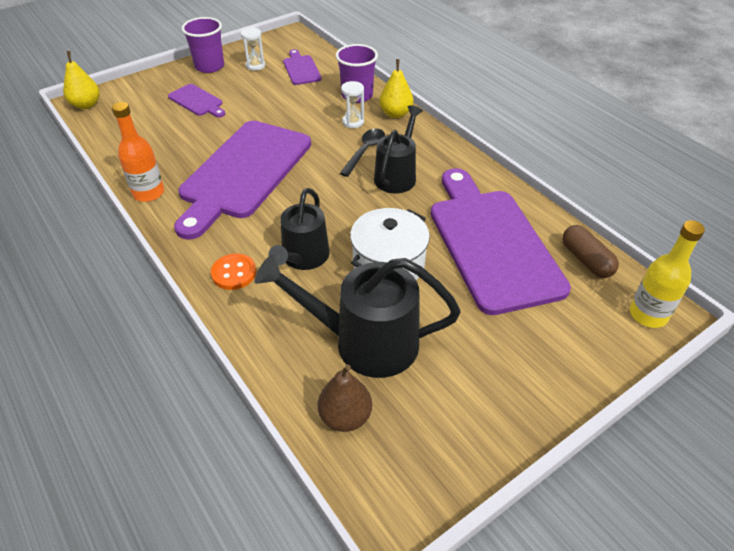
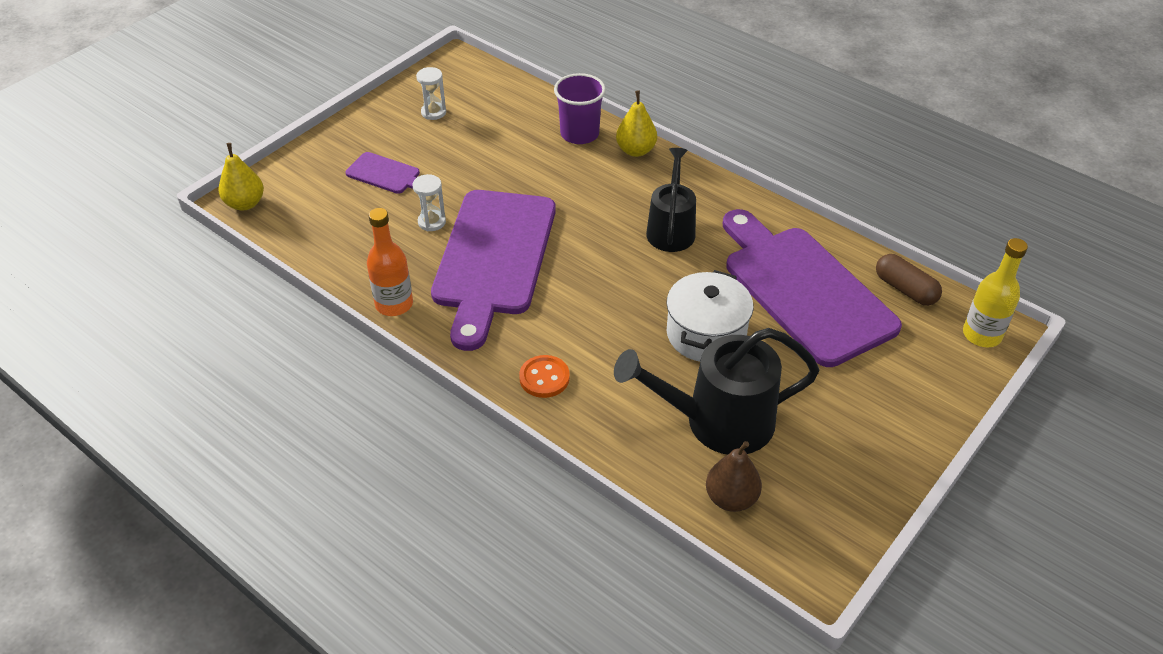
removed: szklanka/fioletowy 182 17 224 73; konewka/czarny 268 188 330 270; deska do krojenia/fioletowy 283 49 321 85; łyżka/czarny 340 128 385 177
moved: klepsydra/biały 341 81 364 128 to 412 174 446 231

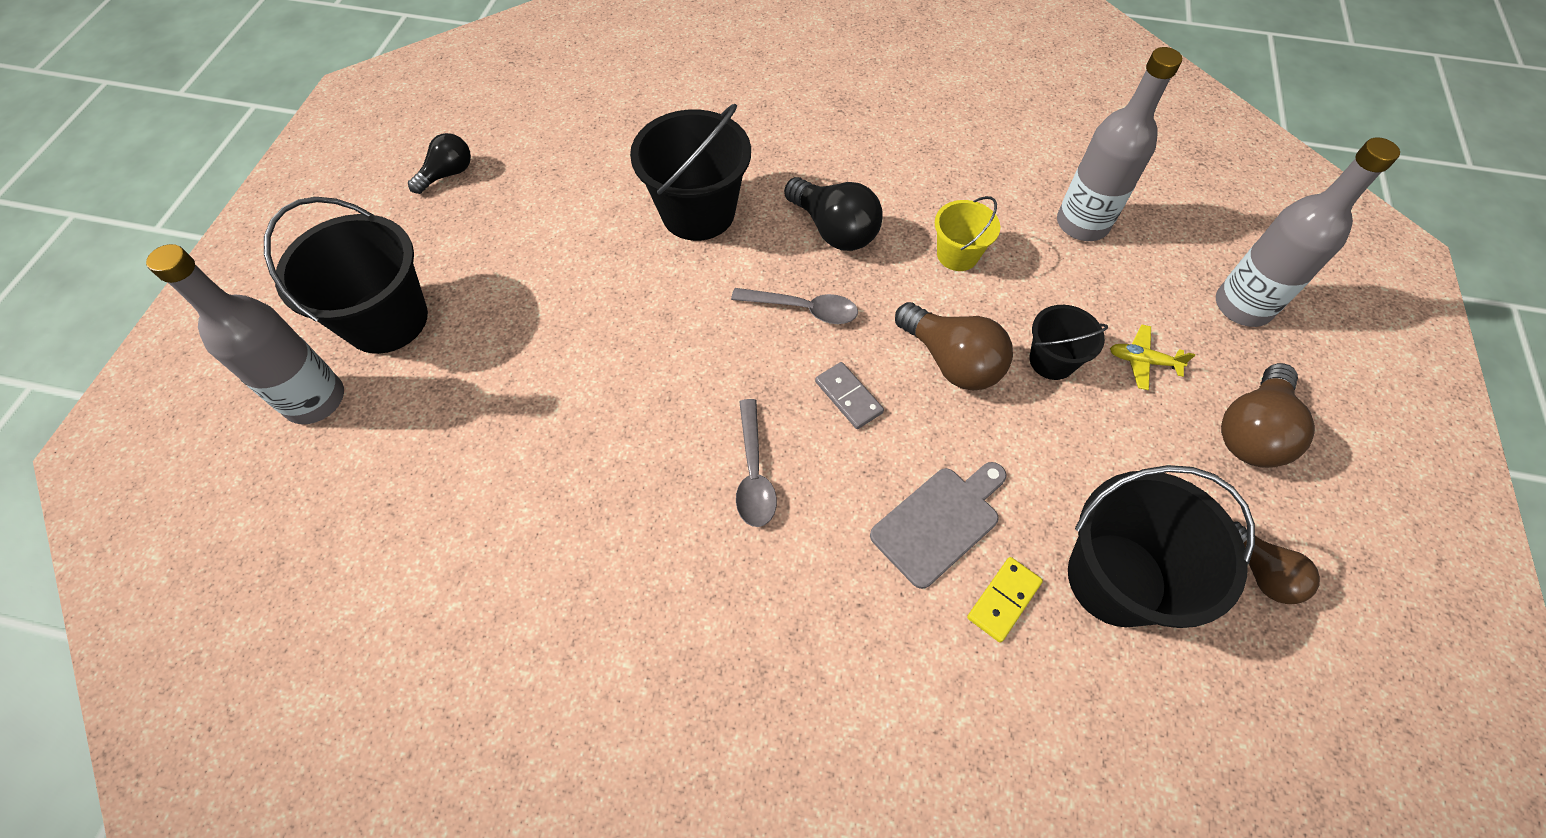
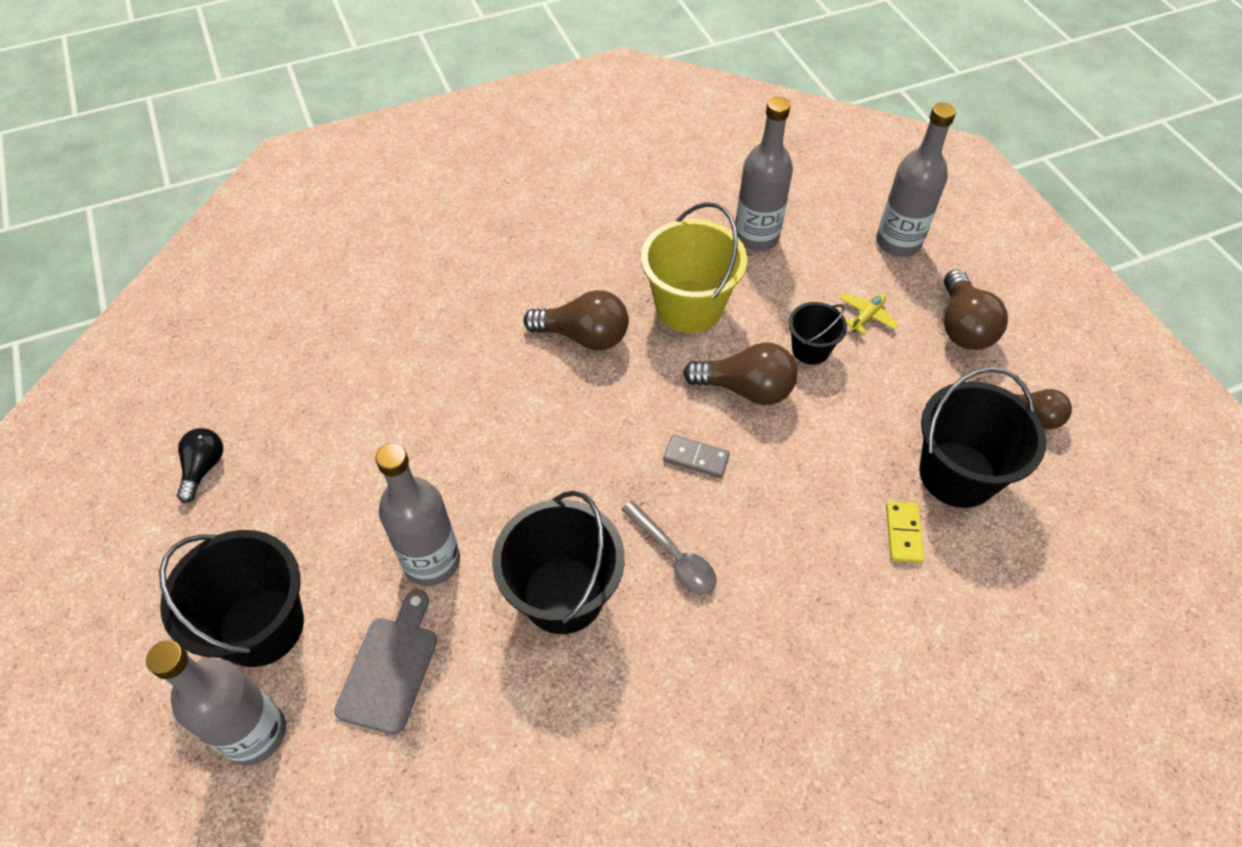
removed: łyżka/szary 731 288 858 324
added: butelka/szary 375 443 460 586
moved: wiadro/czarny 630 104 751 241 to 492 491 625 634; deska do krojenia/szary 870 462 1007 589 to 334 590 437 735
recoloured: żarówka/czarny 784 177 883 251 to żarówka/brązowy 524 290 629 350
turned: samolot/żółty 1110 325 1195 390 = 840 293 899 335 150 degrees clockwise
resized: wiadro/żółty 935 196 1000 271 = 641 202 748 333 x1.84

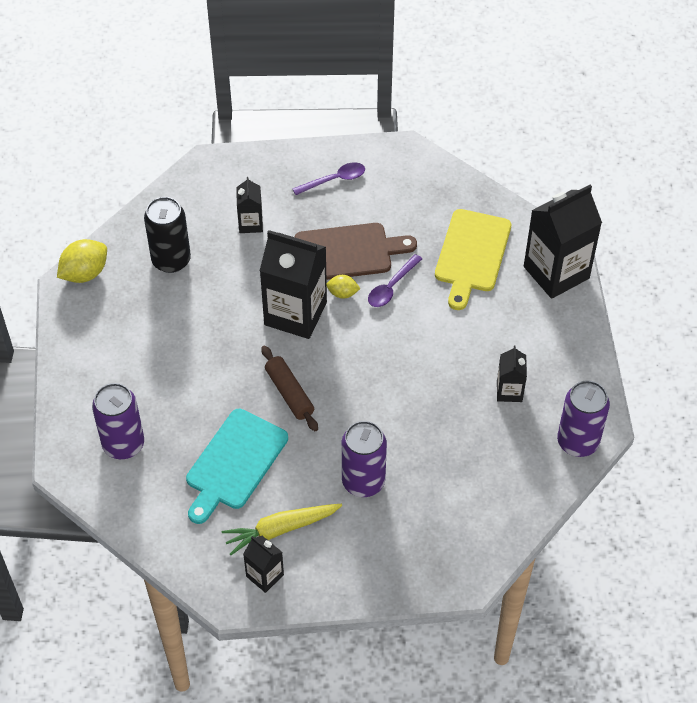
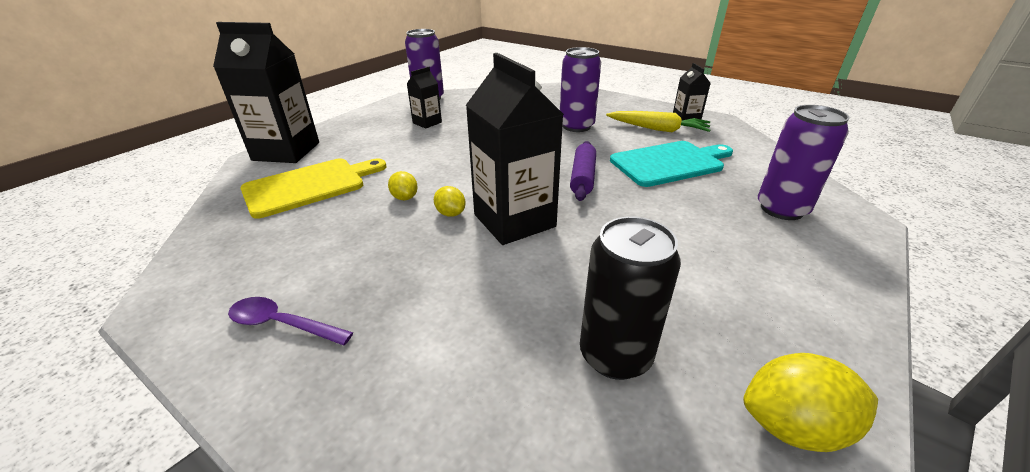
removed: karton mleka/czarny 236 177 263 233; deska do krojenia/brązowy 295 223 417 280
replaced: łyżka/fioletowy 368 254 422 307 to cytryna/żółty 388 171 418 200
recoloured: wałek do ciasta/brązowy 261 346 318 431 to wałek do ciasta/fioletowy 570 141 596 201

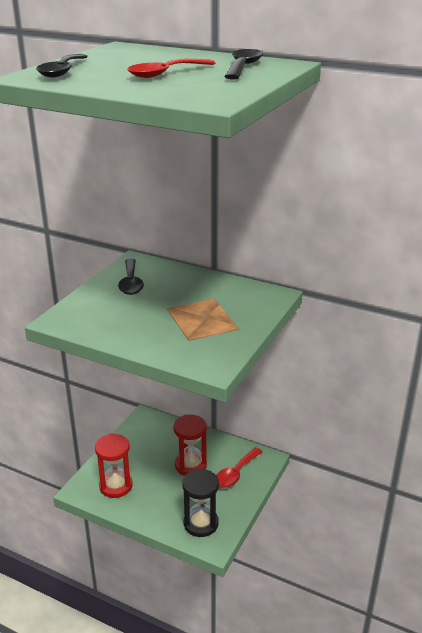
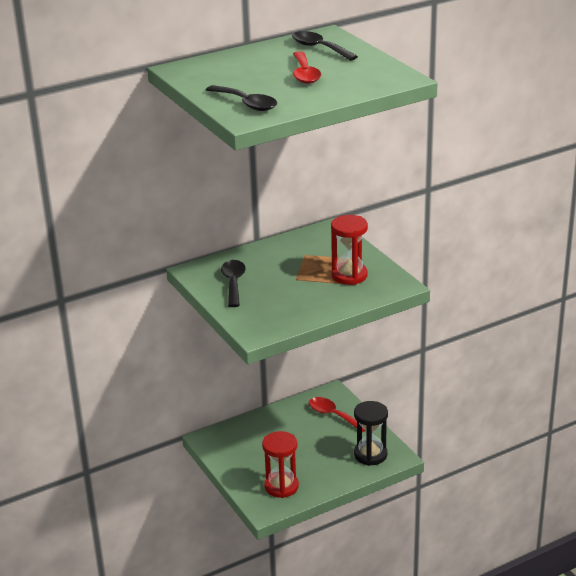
moved: klepsydra/czerwony 173 415 207 476 to 331 215 368 285
turned: łyżka/czarny 118 259 144 295 = 221 260 246 307 120 degrees counterclockwise; łyżka/czerwony 216 447 263 488 = 309 397 365 432 150 degrees clockwise

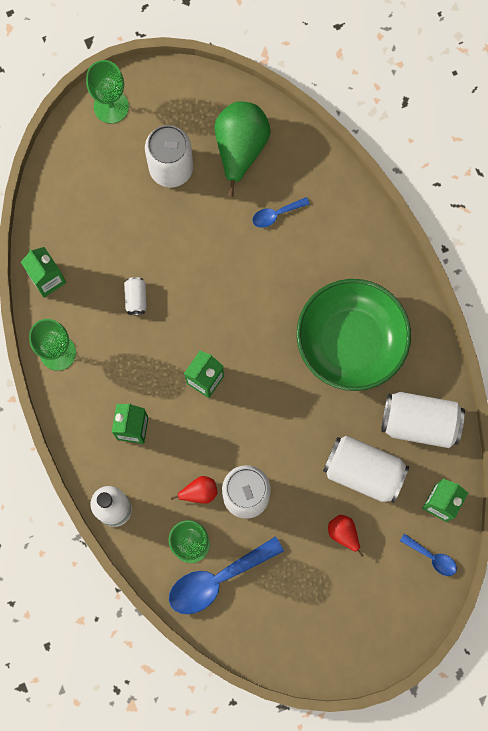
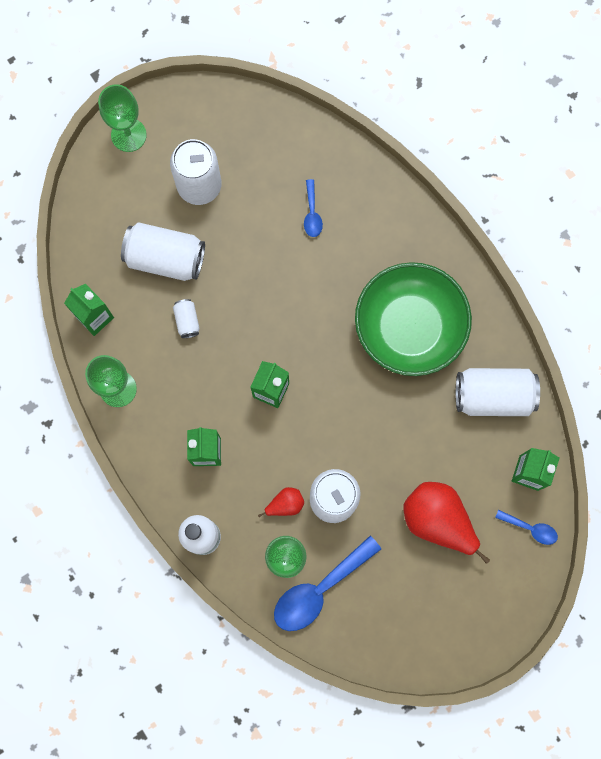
removed: gruszka/zielony 214 101 271 197
moved: puszka/biały 323 436 409 503 to 121 222 205 281
turned: łyżka/niebieski 252 197 310 228 = 304 179 323 237 60 degrees counterclockwise
resized: gruszka/czerwony 328 515 364 557 = 404 482 490 564 x2.08

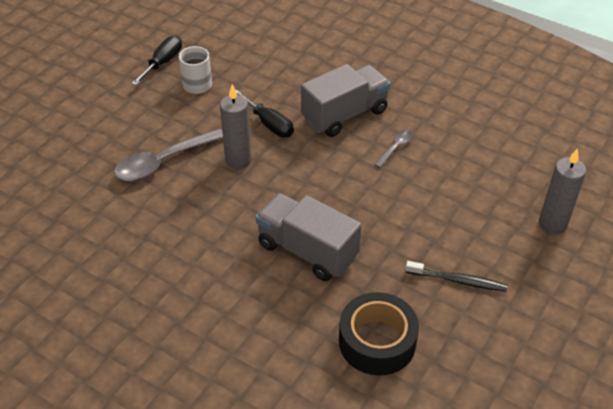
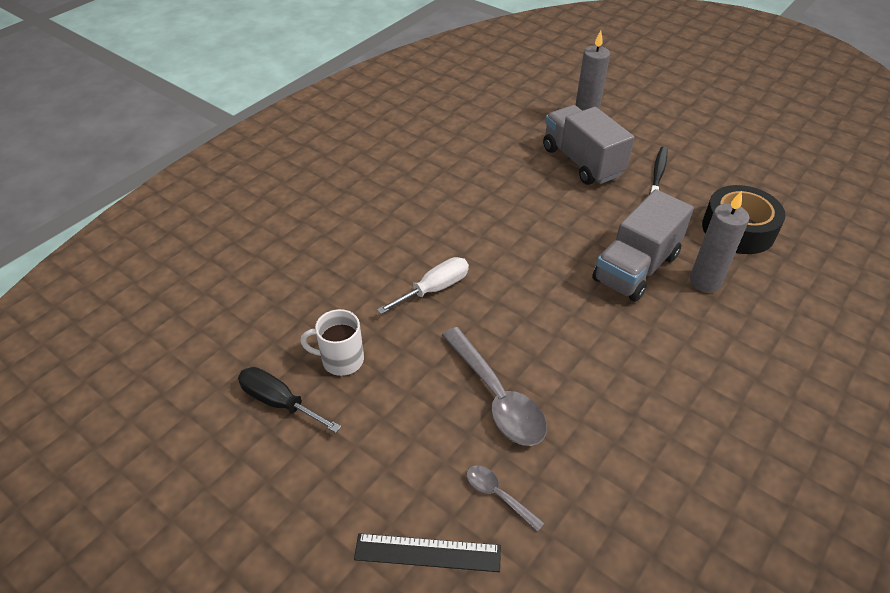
added: linijka/czarny 354 533 501 572
moved: świeca/szary 220 84 252 169 to 690 190 749 292; ciężarówka/szary 301 64 390 137 to 543 105 634 185; łyżka/szary 374 130 413 168 to 466 465 545 532
recoloured: śrubokręt/czarny 236 90 294 137 to śrubokręt/biały 377 257 469 314

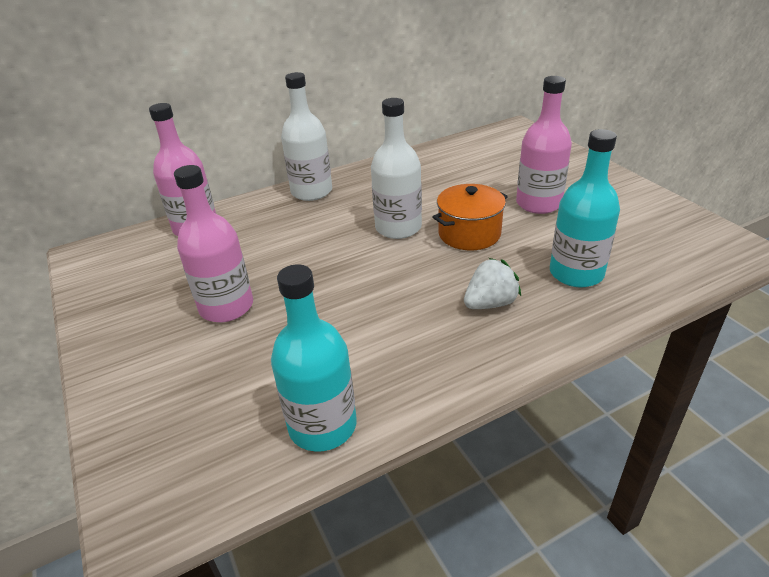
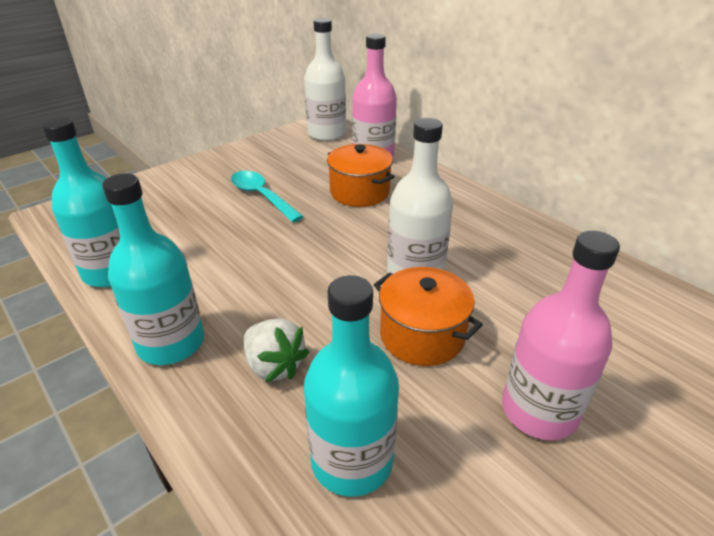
added: butelka/turkusowy 102 173 204 365; garnek/pomarańczowy 327 144 395 207
moved: butelka/biały 281 72 332 201 to 304 18 346 141
replaced: butelka/różowy 174 165 253 322 to łyżka/turkusowy 231 171 304 222

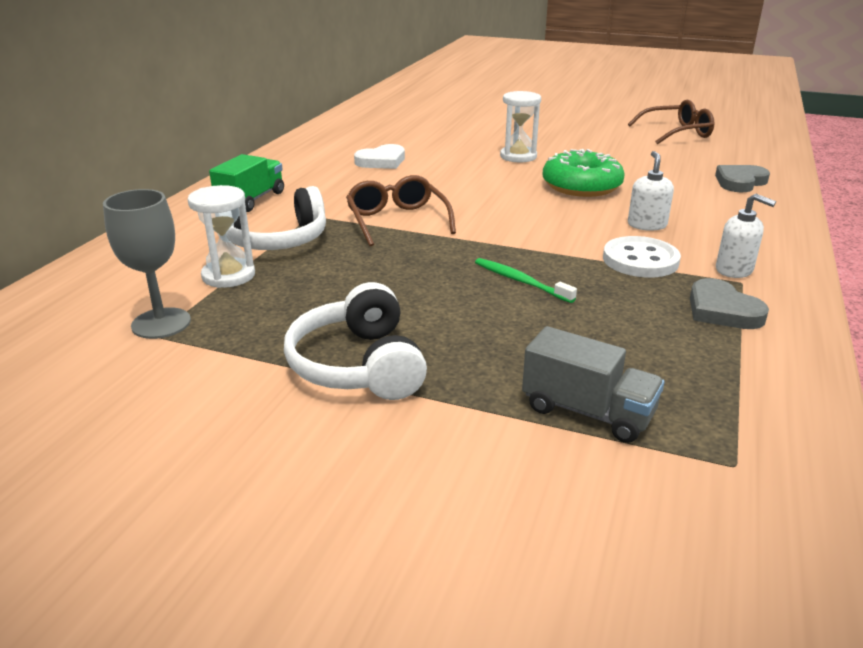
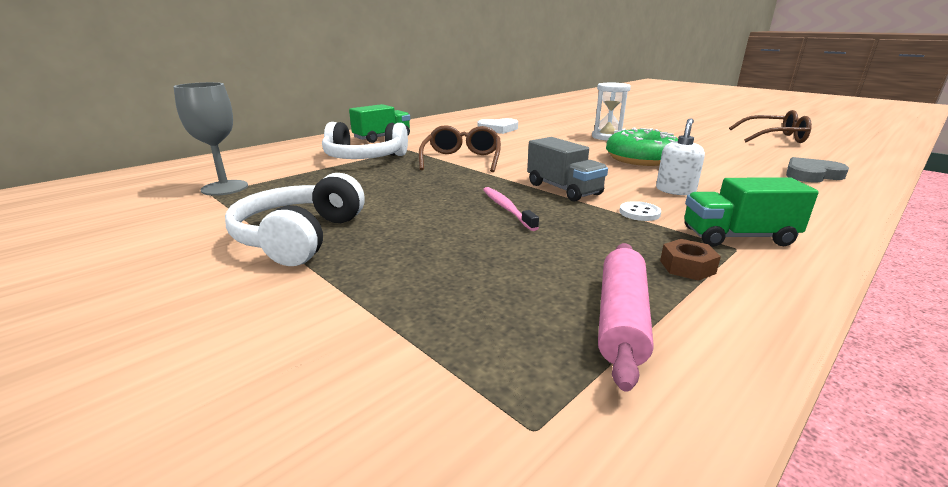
removed: klepsydra/biały 188 185 255 288
added: wałek do ciasta/różowy 598 243 654 392
moved: ciężarówka/szary 522 326 665 443 to 527 137 608 202
replaced: serce/szary 690 278 769 329 to nakrętka/brązowy 660 239 721 281; dozownik mydła/biały 716 193 776 278 to ciężarówka/zielony 684 177 819 247
recoloured: szczoteczka do zębów/zielony 475 258 577 303 to szczoteczka do zębów/różowy 483 187 539 231
resized: guzik/biały 603 236 681 278 = 619 201 661 221 x0.53

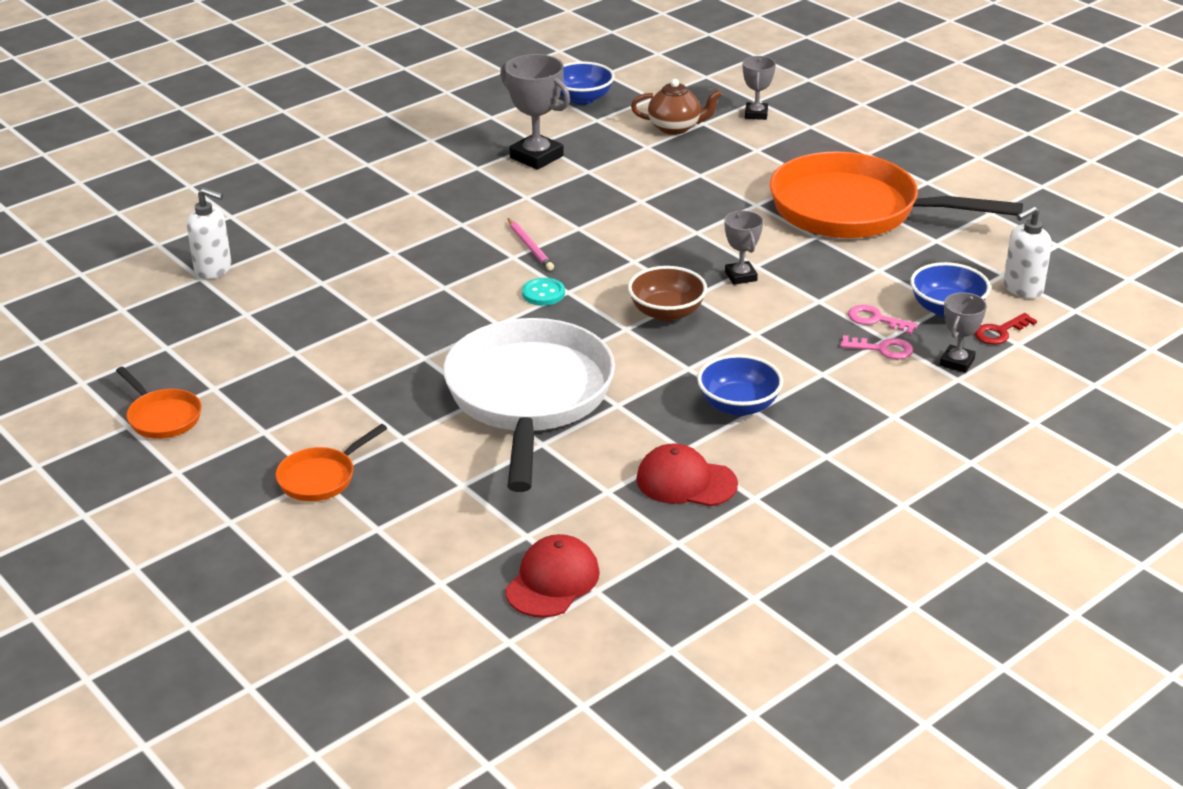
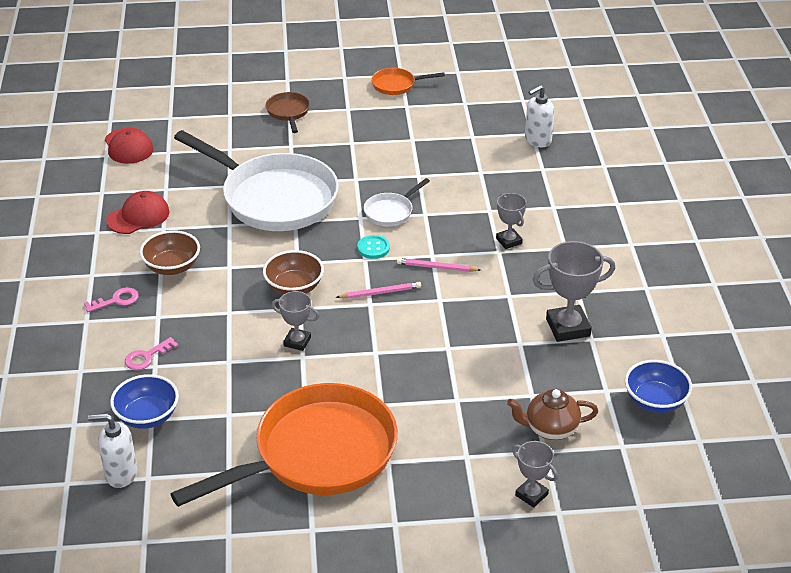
removed: klucz/czerwony 974 313 1037 344
added: ołówek/różowy 336 282 421 299; patelnia/biały 364 178 430 227
moved: klucz/różowy 848 305 918 334 to 84 287 139 312; puchar/szary 940 292 987 373 to 496 193 527 249
recoloured: patelnia/pomarańczowy 276 424 387 501 to patelnia/brązowy 266 92 310 133; miska/niebieski 697 354 783 416 to miska/brązowy 140 230 200 275
turned: imbryk/brązowy 631 79 722 135 = 507 389 598 440 45 degrees clockwise; dozownik mydła/biały 1003 206 1052 298 = 88 413 138 488 90 degrees counterclockwise

